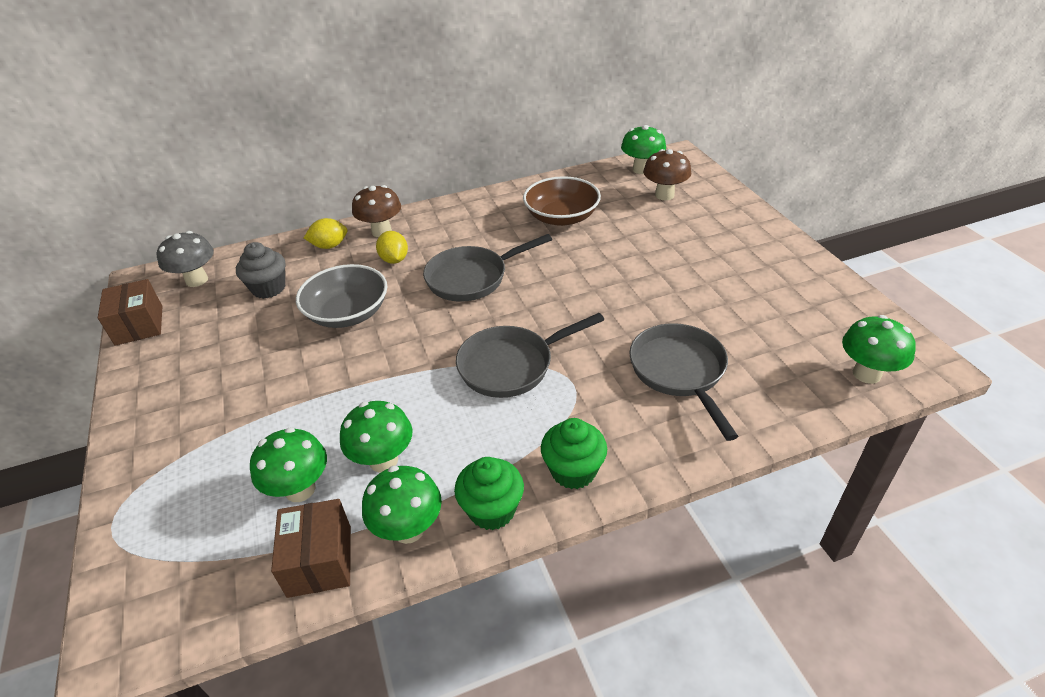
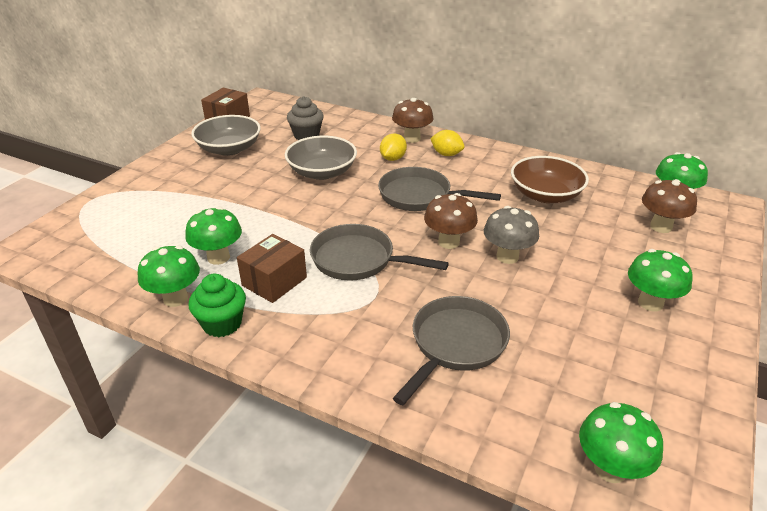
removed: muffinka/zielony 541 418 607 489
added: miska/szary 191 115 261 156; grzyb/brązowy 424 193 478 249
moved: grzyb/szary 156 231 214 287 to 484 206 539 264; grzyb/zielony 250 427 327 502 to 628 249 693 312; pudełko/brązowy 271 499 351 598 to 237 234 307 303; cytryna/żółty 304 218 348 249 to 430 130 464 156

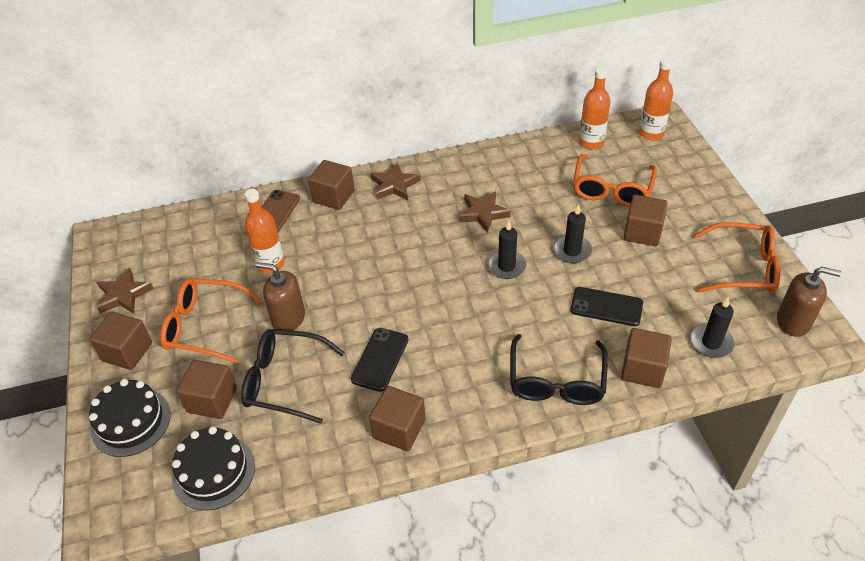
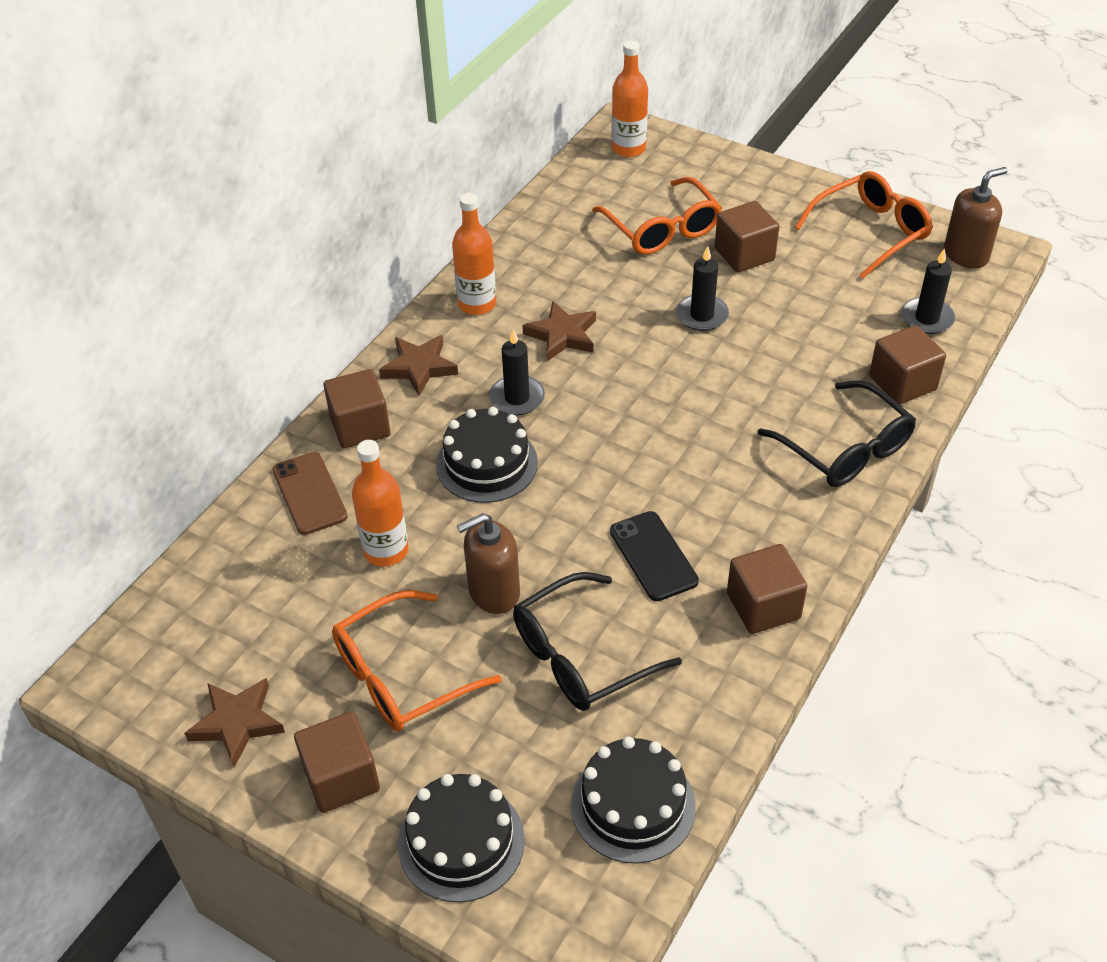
removed: sześcian/brązowy 177 360 237 419; telefon/czarny 570 287 643 326
added: tort/czarny 436 407 538 503
moved: świeca/czarny 487 221 526 279 to 489 329 545 415; butelka/pomarańczowy 579 67 610 149 to 452 193 496 315

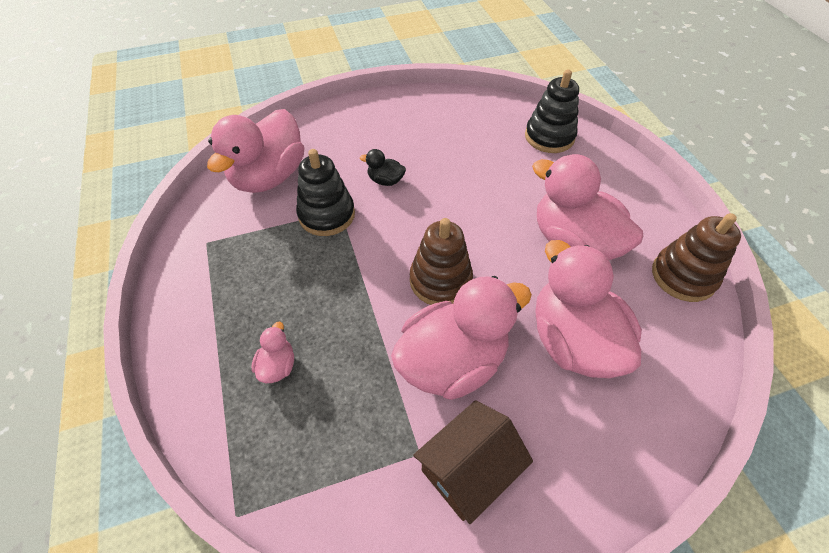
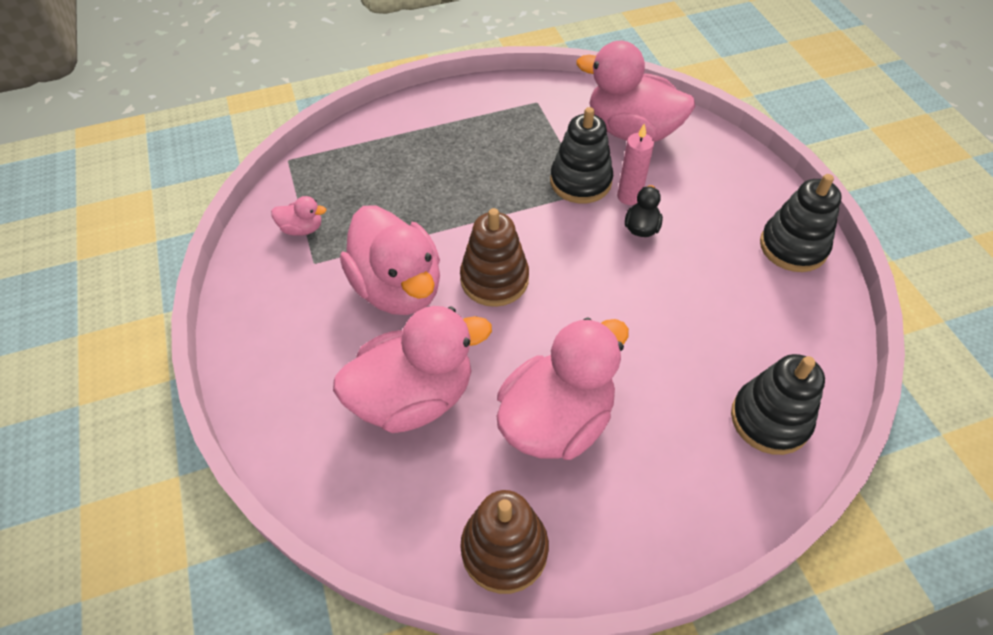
removed: domek/brązowy 413 400 533 524
added: świeca/różowy 617 123 654 205; zabawka nakładanka/czarny 760 174 842 272
moved: kaczka/różowy 252 321 294 383 to 271 196 326 236

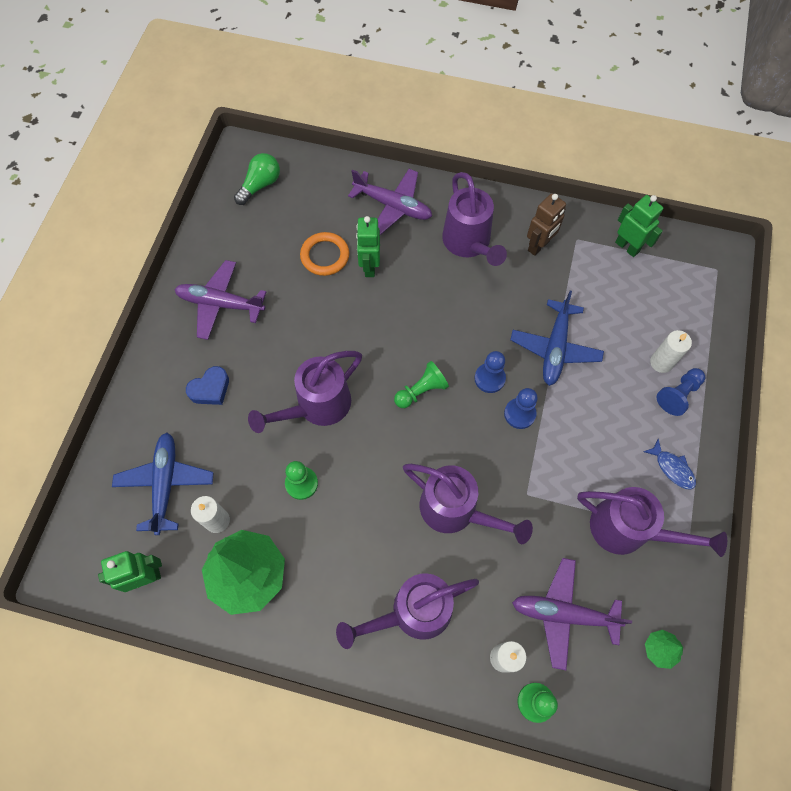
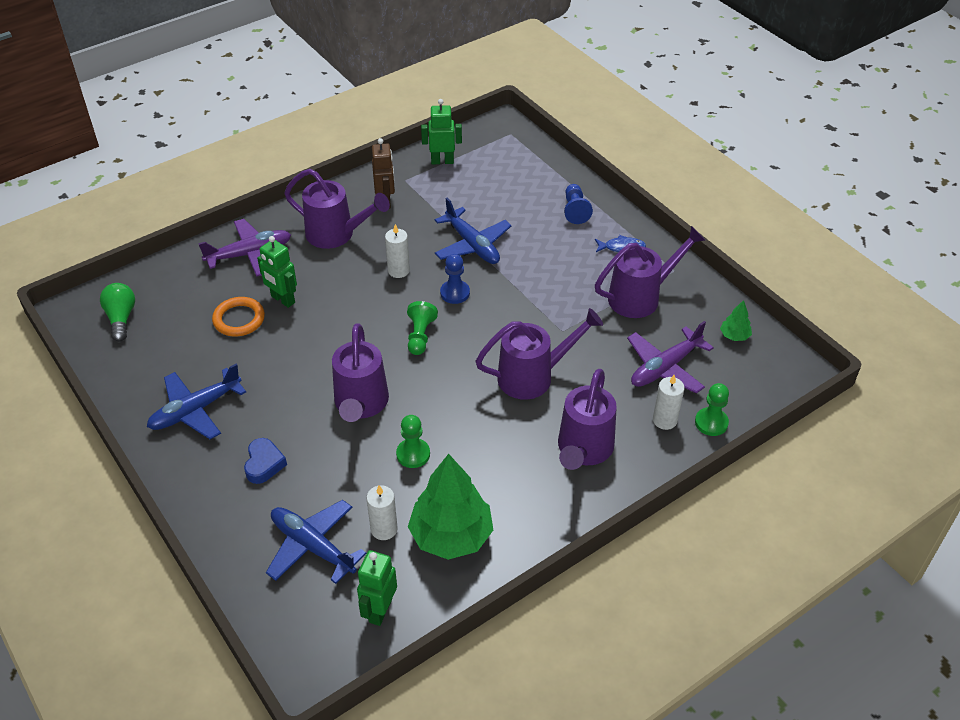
removed: pionek/niebieski 504 388 538 429
moved: świeca/biały 650 330 692 373 to 385 224 410 278
recoloured: samolot/fioletowy 174 260 266 340 to samolot/niebieski 147 364 246 439

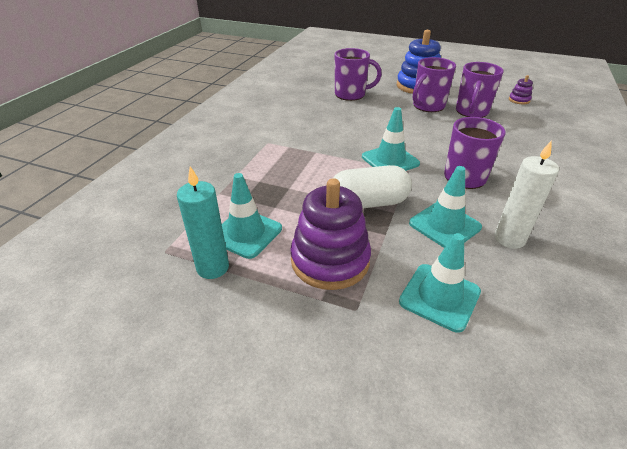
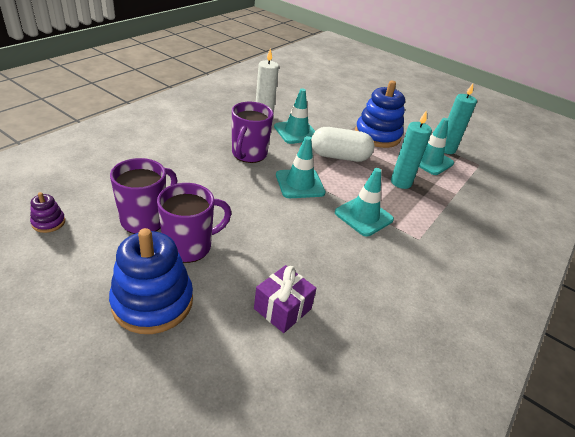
added: świeca/turkusowy 391 110 432 189
moved: pachołek/turkusowy 399 233 481 333 to 335 168 394 237
replaced: kubek/fioletowy 335 48 382 101 to prezent/fioletowy 254 265 317 333
recoloured: zabawka nakładanka/fioletowy 290 178 371 290 to zabawka nakładanka/niebieski 355 81 405 148

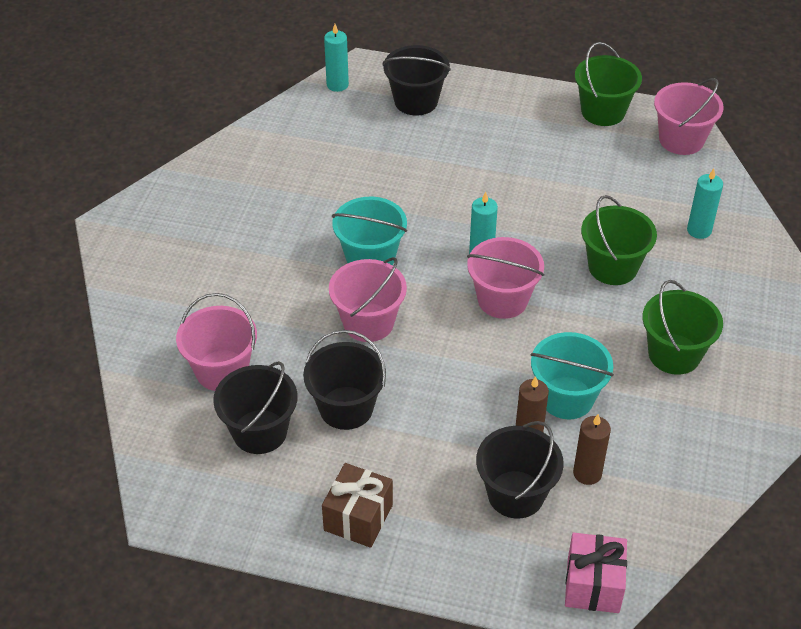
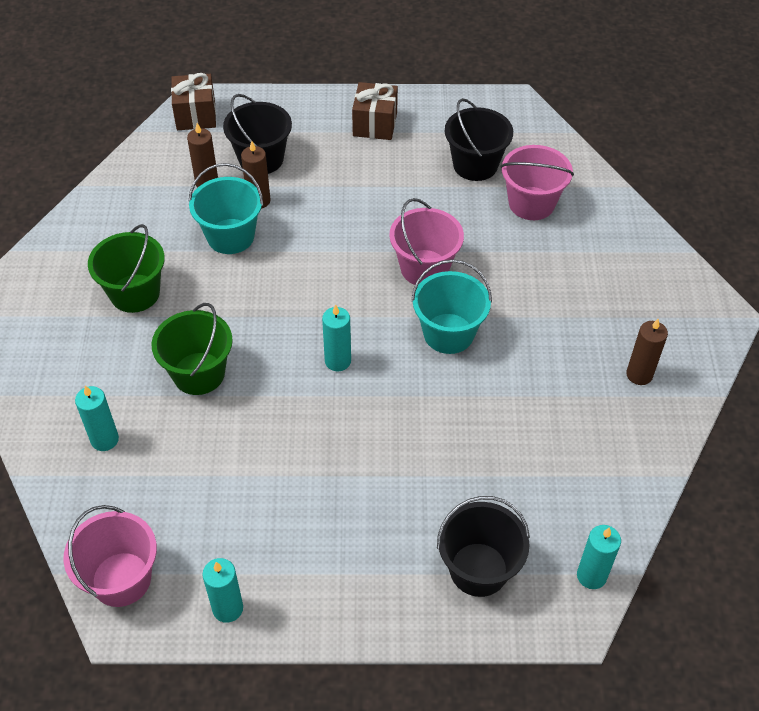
removed: wiadro/czarny 303 330 386 430; wiadro/różowy 467 237 544 319
added: świeca/brązowy 626 319 668 385
replaced: wiadro/zielony 575 42 642 126 to świeca/turkusowy 202 558 243 623
recoloured: prezent/różowy 565 533 627 613 to prezent/brązowy 171 73 216 130

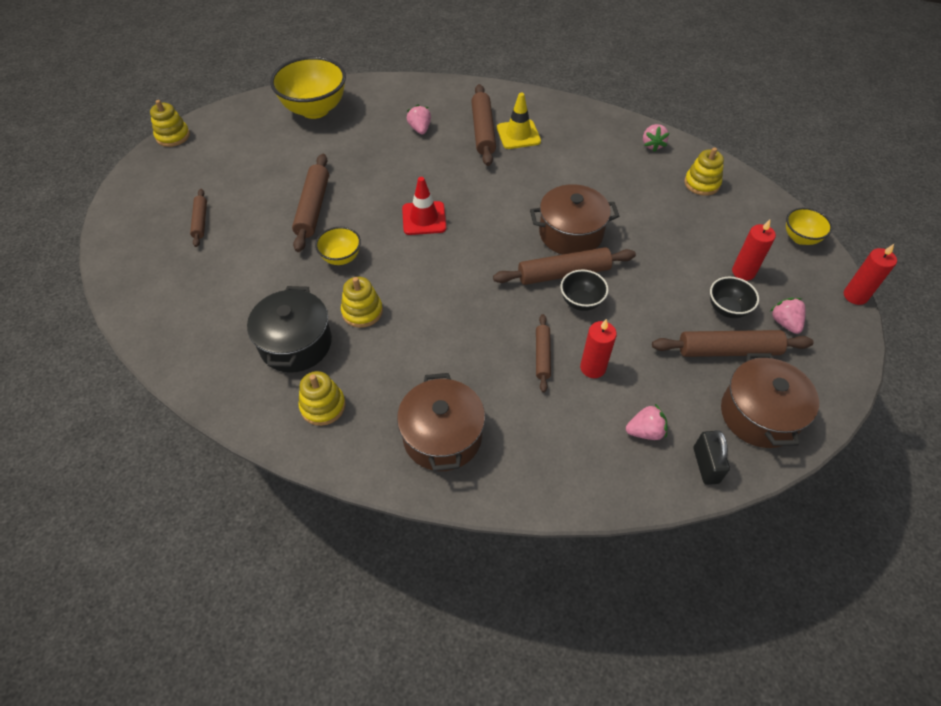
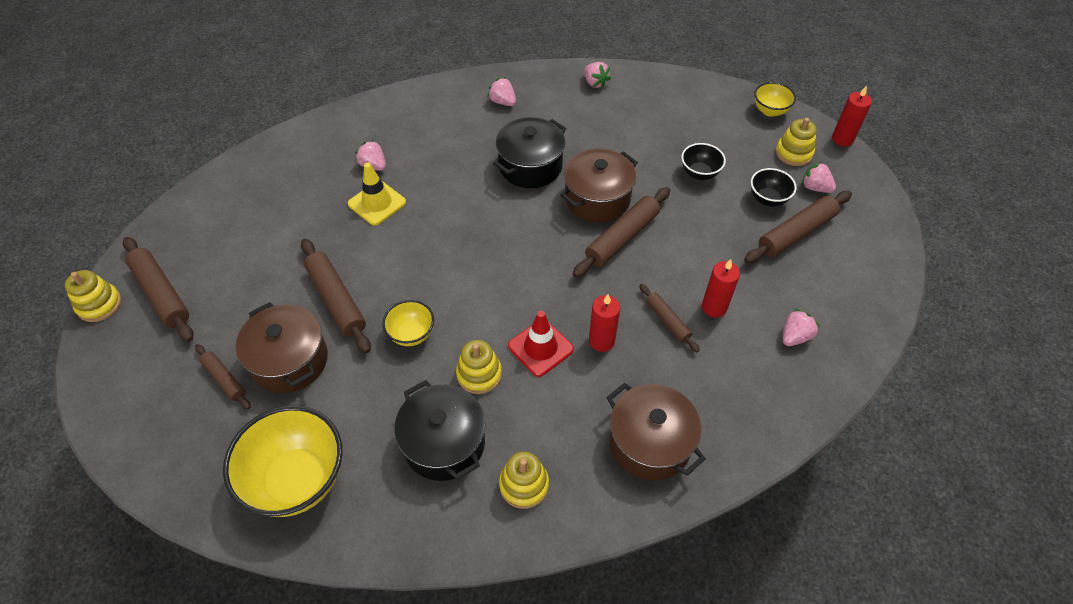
removed: kłódka/czarny 694 430 730 485
added: truskawka/różowy 487 77 516 106; garnek/czarny 493 117 567 188
moved: miska/żółty 270 56 346 119 to 223 406 343 517; pachołek/czerwony 402 177 447 235 to 508 311 574 377; wałek do ciasta/brązowy 471 84 496 166 to 123 237 194 342; pachołek/żółty 497 93 541 149 to 348 163 406 225; miska/czarny 561 269 608 311 to 681 143 726 180; zabawka nakładanka/żółty 684 147 724 196 to 776 118 817 166; garnek/brązowy 721 353 819 448 to 236 302 328 393; świeca/czerwony 732 220 776 281 to 589 294 620 352

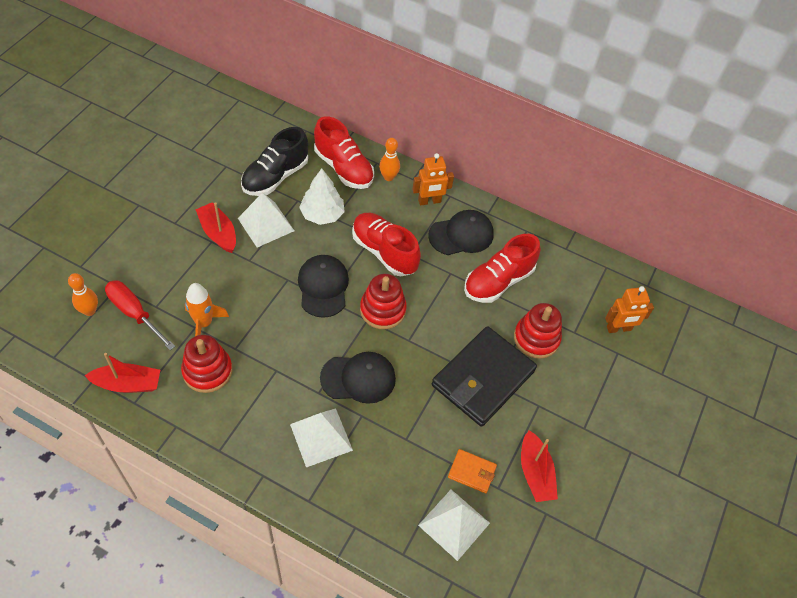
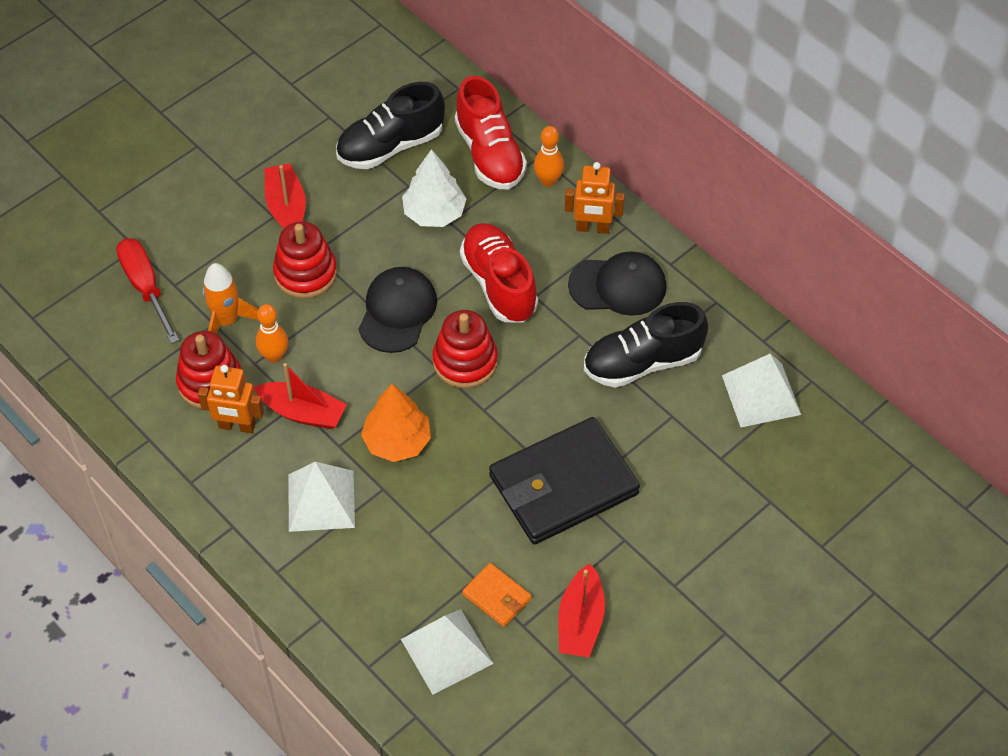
moved: kręgiel/pomarańczowy 68 273 98 316 to 256 304 288 363; łódka/czerwony 85 353 160 393 to 253 363 347 429; piramida/biały 238 192 294 247 to 722 354 801 427; zabawka nakładanka/czerwony 514 303 562 359 to 273 221 337 299; robot/pomarańczowy 605 286 654 333 to 198 365 264 433
replaced: czapka/czarny 320 352 396 404 to drzewko/pomarańczowy 361 384 431 462
recoloured: but/czerwony 464 234 541 303 to but/czarny 584 302 708 388

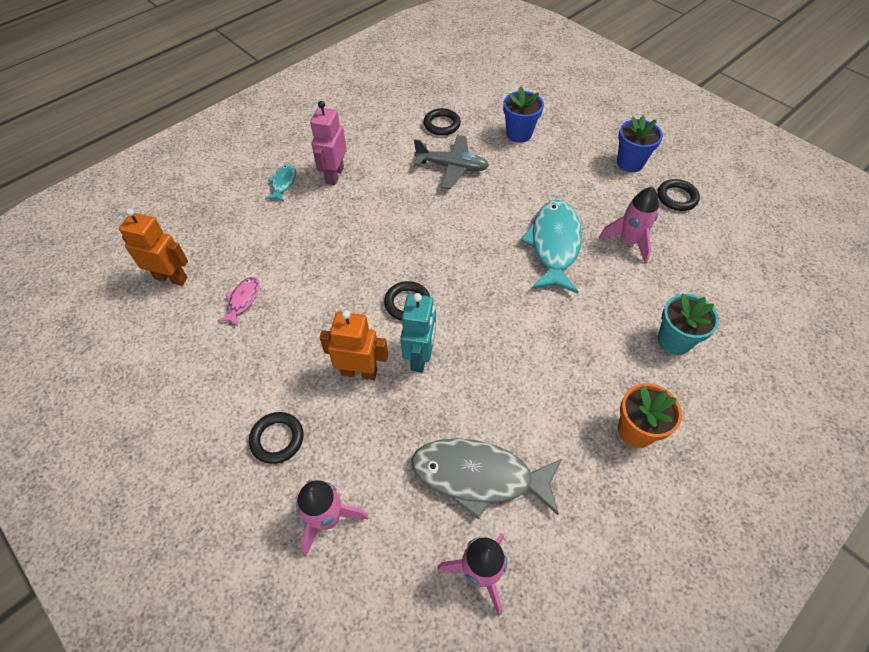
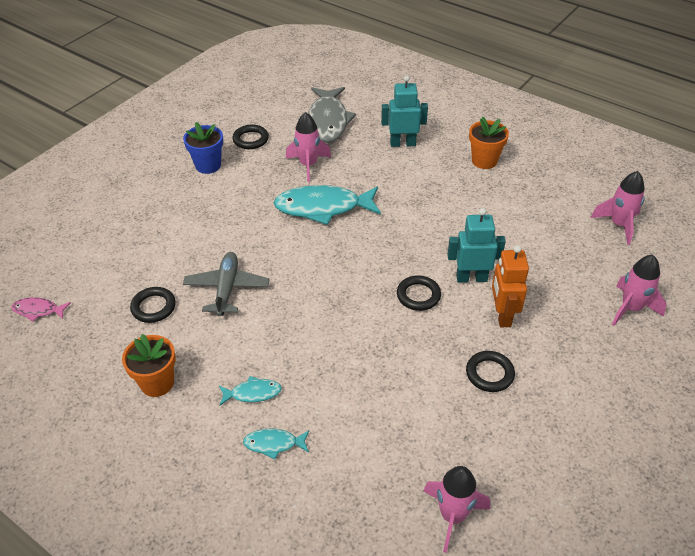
removed: doniczka/niebieski 503 86 544 143
added: doniczka/pomarańczowy 122 334 176 397
moved: ryba/różowy 217 277 260 327 to 12 297 71 322; pierścień/czarny 249 412 304 464 to 466 351 515 392; ryba/szary 411 438 562 520 to 308 87 356 143
replaced: robot/pomarańczowy 119 208 188 286 to rakieta/różowy 423 466 490 553; robot/różowy 310 101 347 185 to ryba/turkusowy 219 376 282 406; doniczka/turkusowy 658 294 719 355 to robot/turkusowy 381 75 428 147

